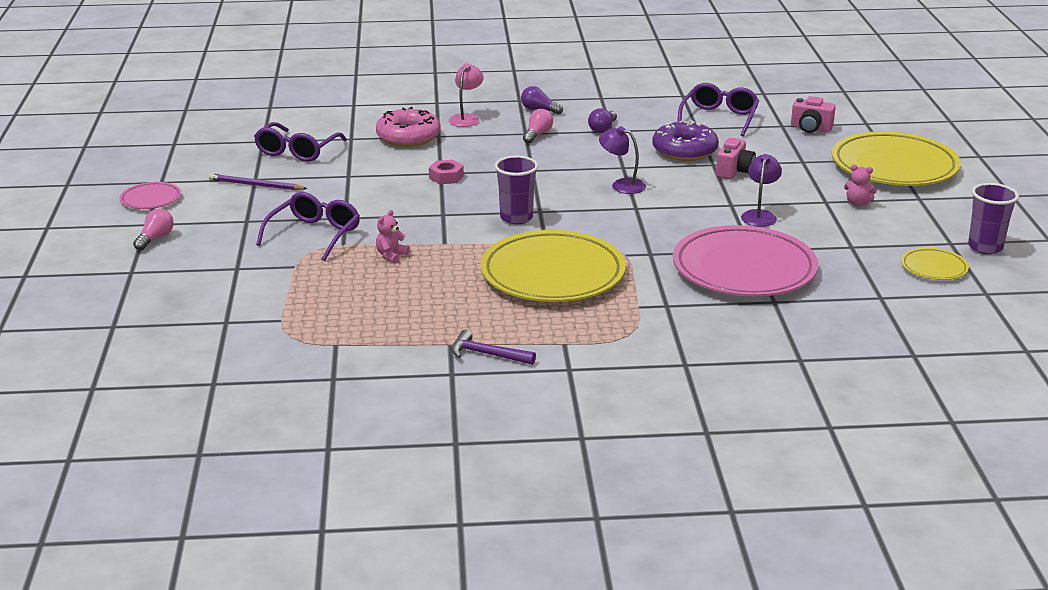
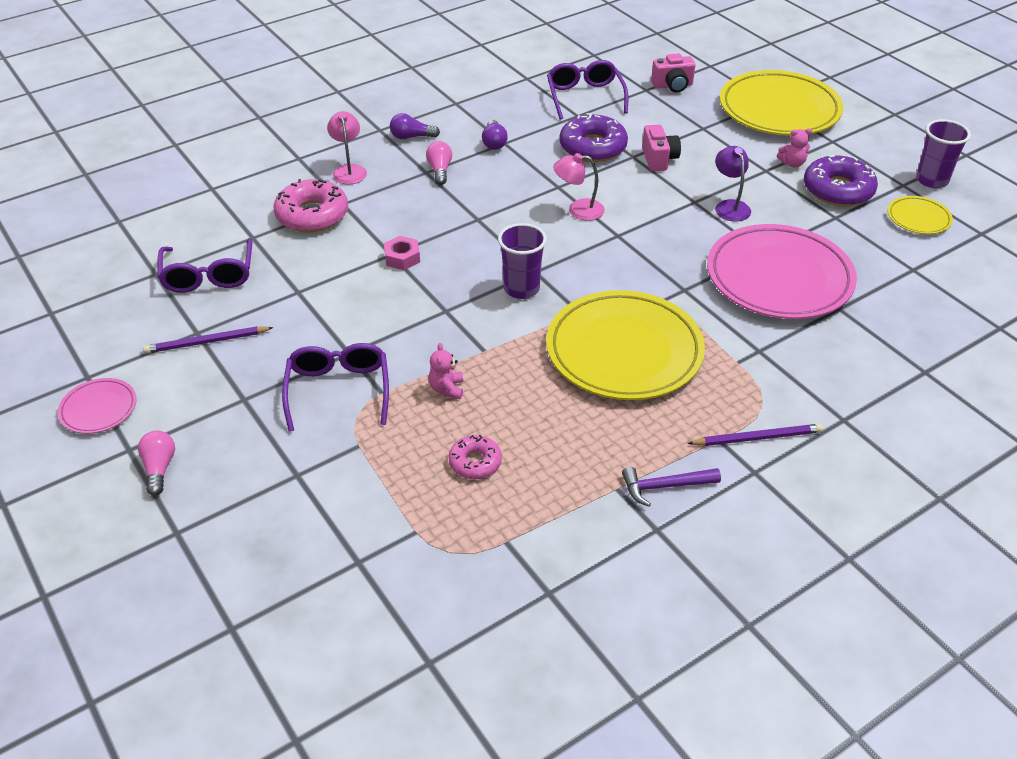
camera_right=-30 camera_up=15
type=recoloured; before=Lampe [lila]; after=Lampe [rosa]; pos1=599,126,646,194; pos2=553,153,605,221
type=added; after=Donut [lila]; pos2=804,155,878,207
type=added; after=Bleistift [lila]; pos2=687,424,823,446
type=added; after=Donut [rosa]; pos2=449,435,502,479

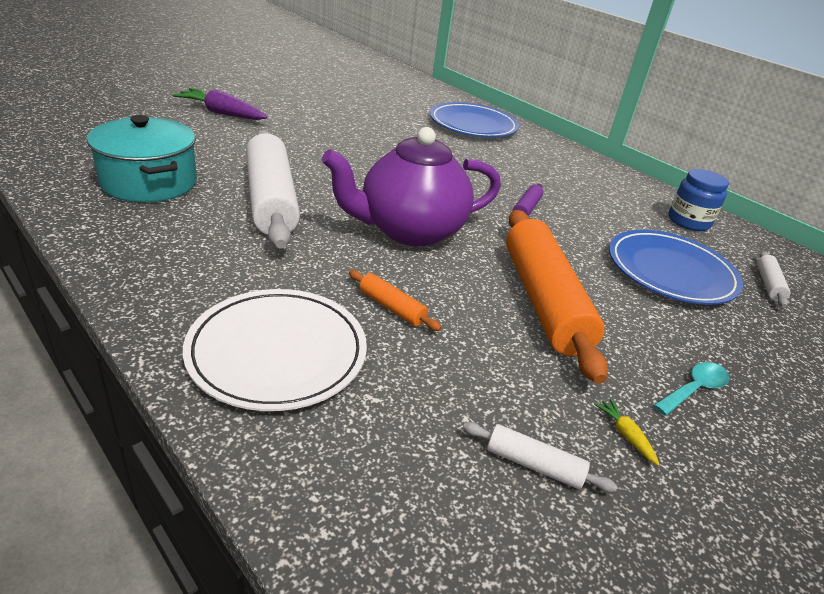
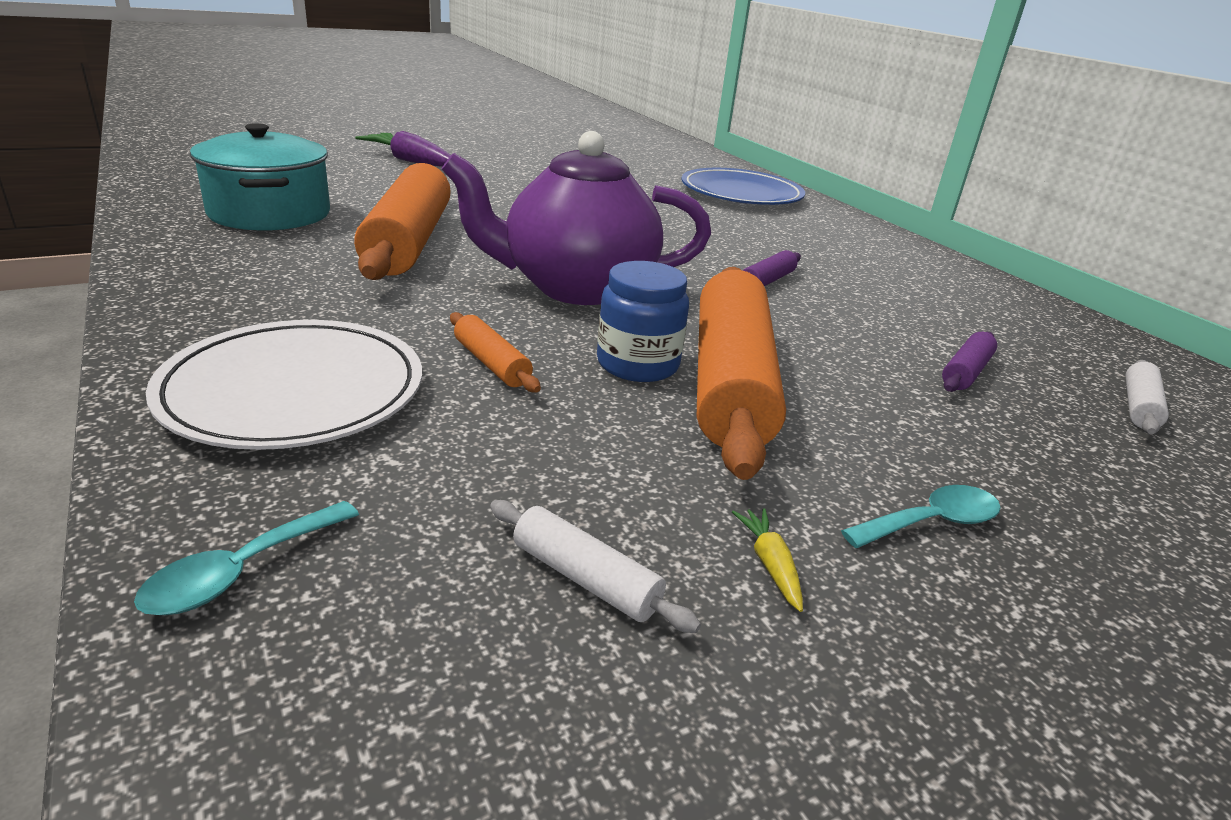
camera_right=15 camera_up=-5
type=recoloured; before=Nudelholz [weiß]; after=Nudelholz [orange]; pos1=246,130,300,249; pos2=354,163,451,280
type=moved; before=Einmachglas [blau]; pos1=668,169,729,231; pos2=597,261,689,382
type=replaced; before=Teller [blau]; after=Nudelholz [lila]; pos1=609,230,743,305; pos2=942,332,997,392
type=added; after=Löffel [türkis]; pos2=134,501,359,615

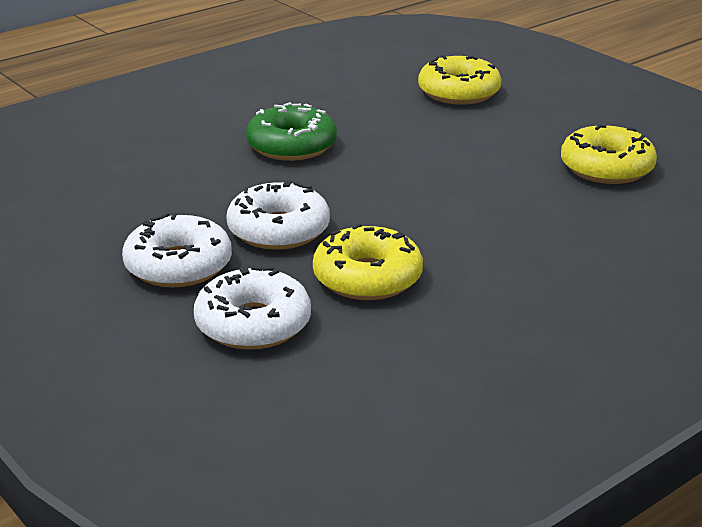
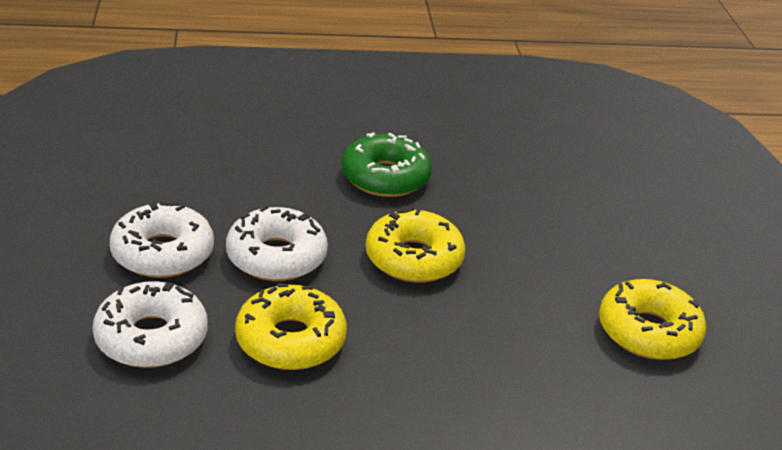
camera_right=30 camera_up=5
type=moved; before=Donut [gelb]; pos1=418,55,502,105; pos2=366,207,465,283

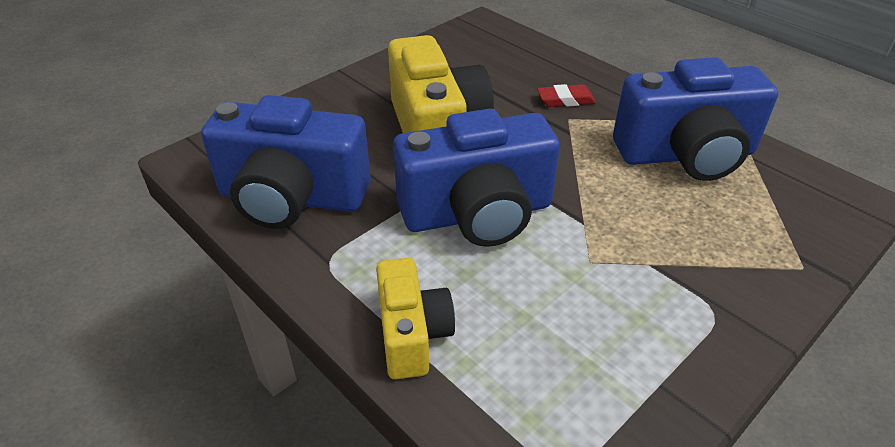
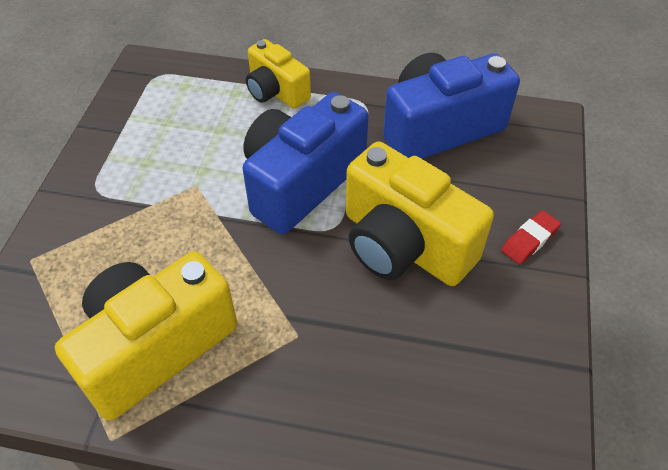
camera_right=145 camera_up=10
type=recoloured; before=Kamera [blau]; after=Kamera [gelb]; pos1=613,57,778,181; pos2=55,251,237,421
type=moved; before=Radiergummi [rot]; pos1=537,84,596,107; pos2=501,210,561,265

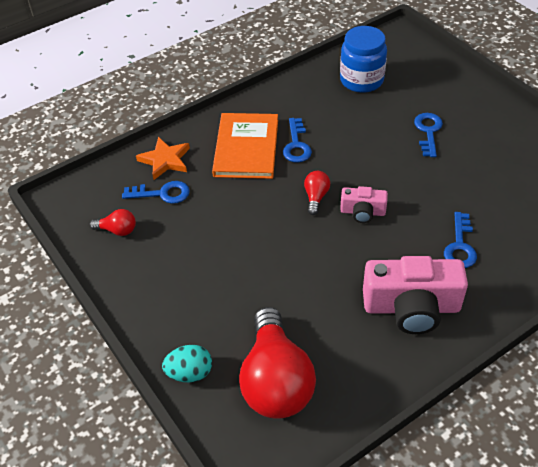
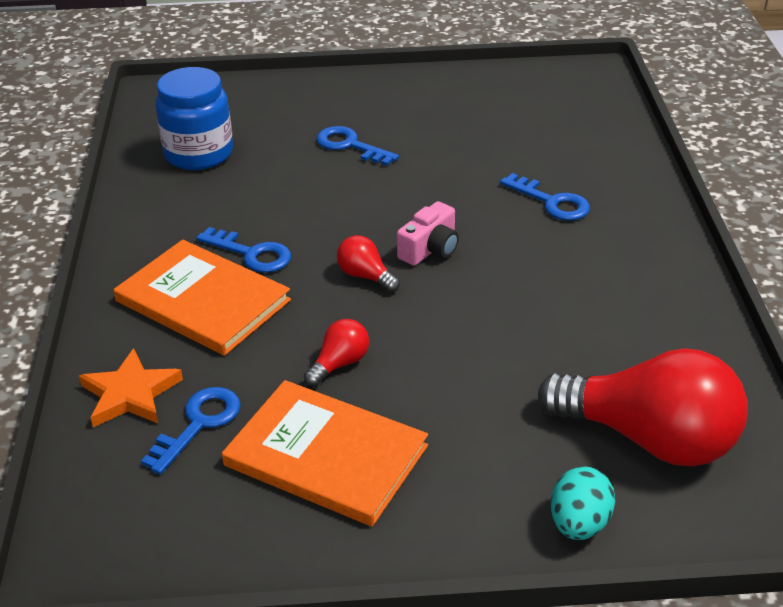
camera_right=-60 camera_up=-10
type=moved; before=Glühbirne [rot]; pos1=90,209,136,236; pos2=304,319,369,387
type=removed; before=Kamera [rosa]; pos1=363,256,468,334
type=added; after=Buch [orange]; pos2=222,380,428,526

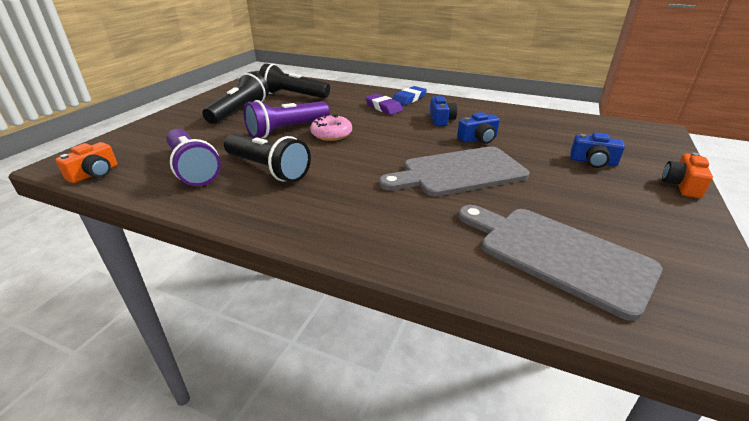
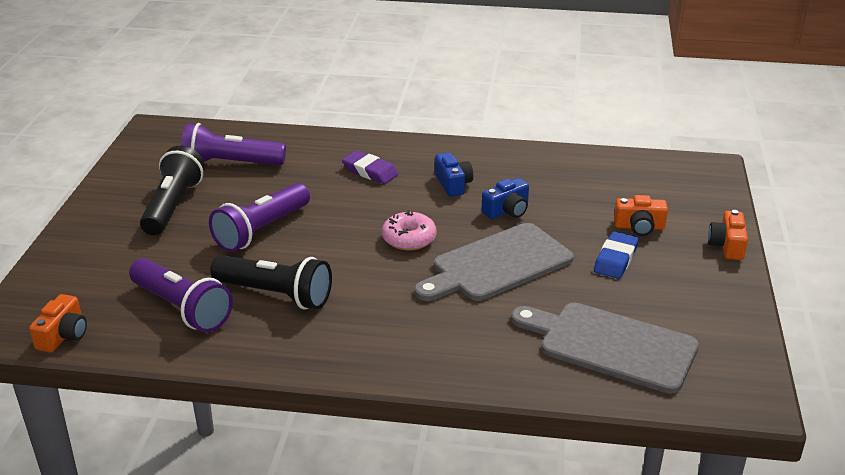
camera_right=-15 camera_up=0
type=recoloured; before=Taschenlampe [schwarz]; after=Taschenlampe [lila]; pos1=259,63,330,98; pos2=181,123,286,166
type=moved; before=Radiergummi [blau]; pos1=393,86,427,105; pos2=594,232,639,279
type=moved; before=Donut [rosa]; pos1=310,114,352,141; pos2=382,210,437,251
type=recoloured; before=Kamera [blau]; after=Kamera [orange]; pos1=570,132,625,168; pos2=614,195,668,236

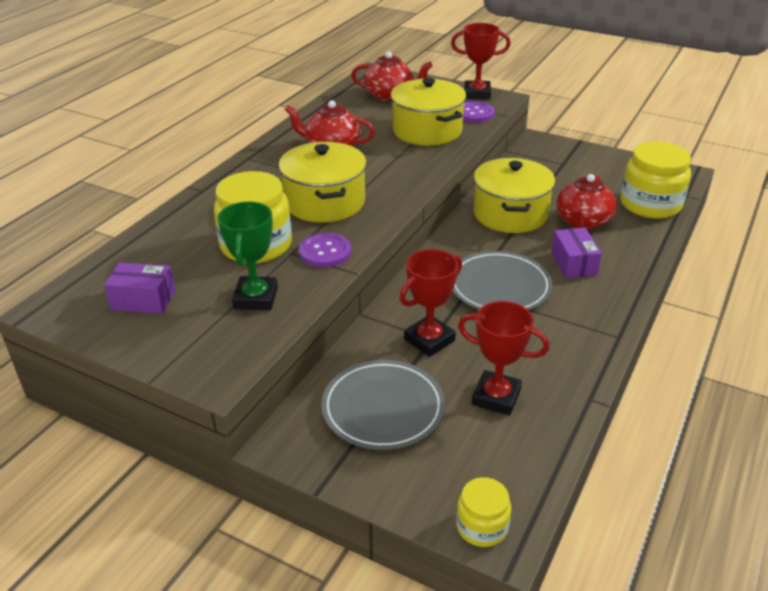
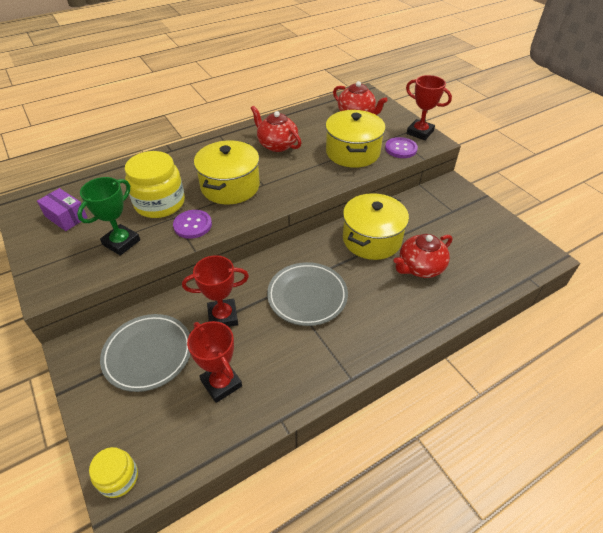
camera_right=30 camera_up=10
type=removed; before=Einmachglas [gelb]; pos1=621,142,691,219
type=removed; before=Schachtel [lila]; pos1=551,228,602,278

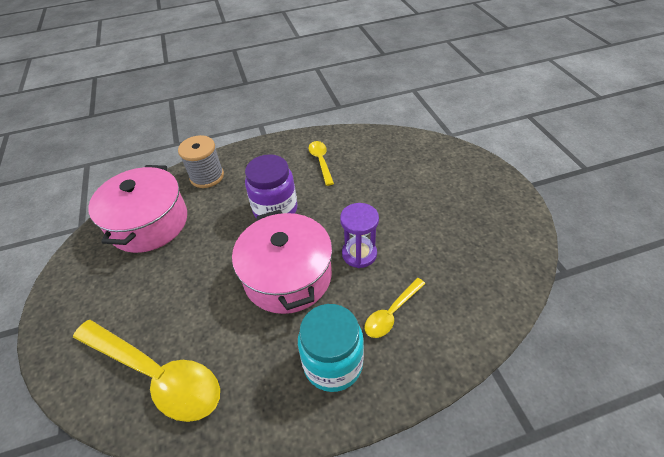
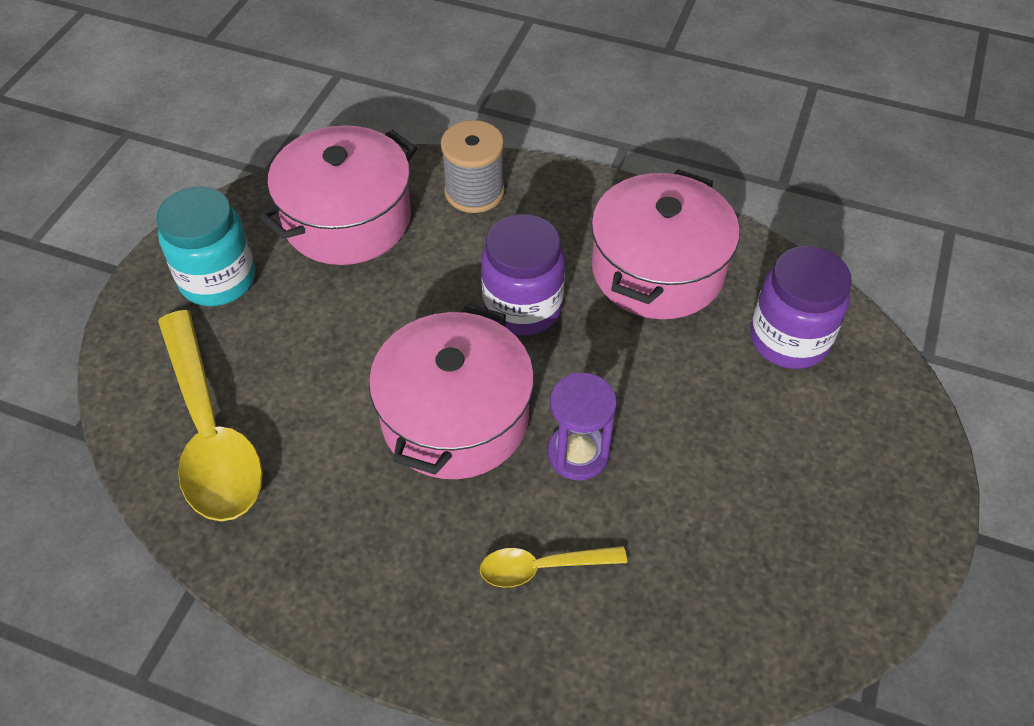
camera_right=35 camera_up=5
type=replaced; before=Löffel [gelb]; after=Kochtopf [rosa]; pos1=309,141,334,186; pos2=591,169,740,319
type=moved; before=Einmachglas [türkis]; pos1=298,304,364,392; pos2=156,187,256,306
type=added; after=Einmachglas [lila]; pos2=750,246,852,369

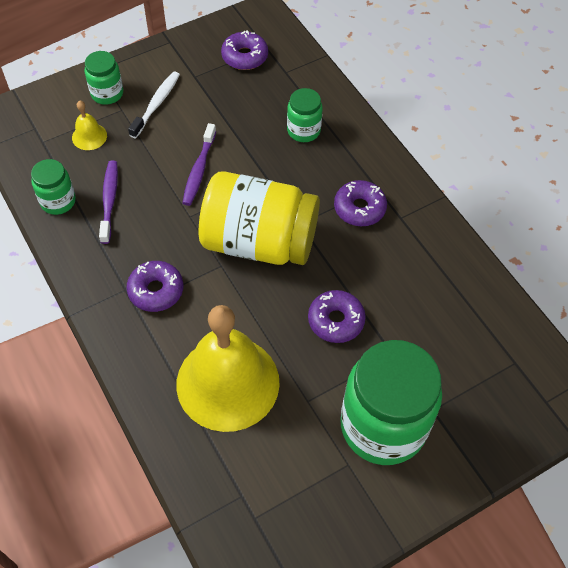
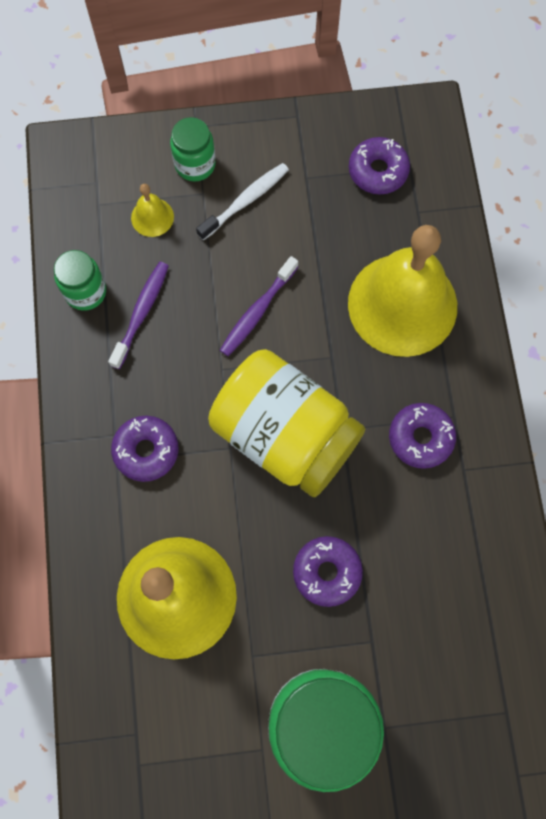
camera_right=25 camera_up=15
type=replaced; before=Einmachglas [grün]; after=Glocke [gelb]; pos1=287,88,323,142; pos2=348,225,457,357

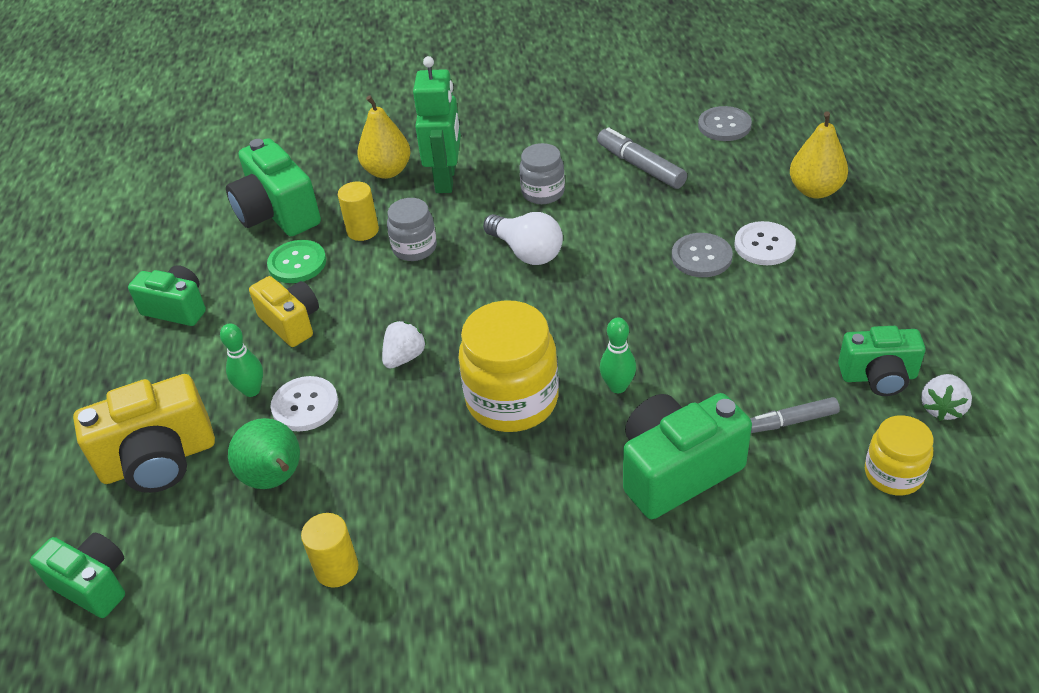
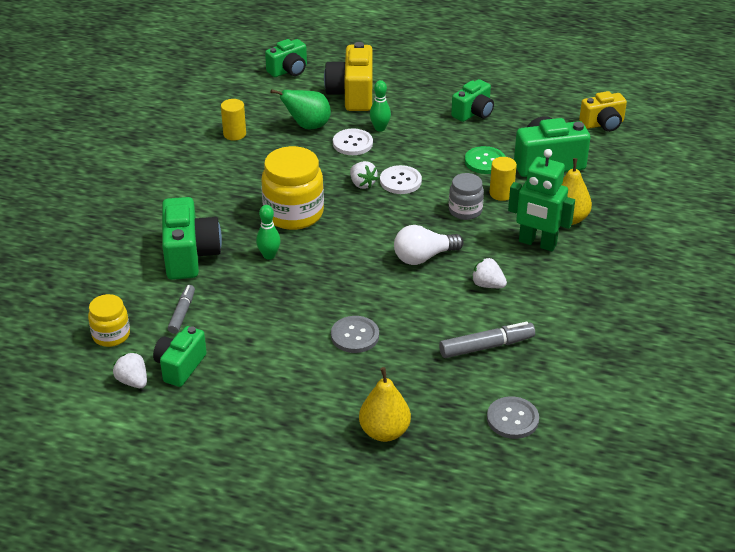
camera_right=110 camera_up=-5
type=replaced; before=Einmachglas [grau]; after=Erdbeere [weiß]; pos1=519,143,565,204; pos2=472,258,507,288
type=moved; before=Knopf [weiß]; pos1=734,221,796,265; pos2=380,165,422,194
type=moved; before=Kamera [gelb]; pos1=249,276,319,347; pos2=579,91,627,132

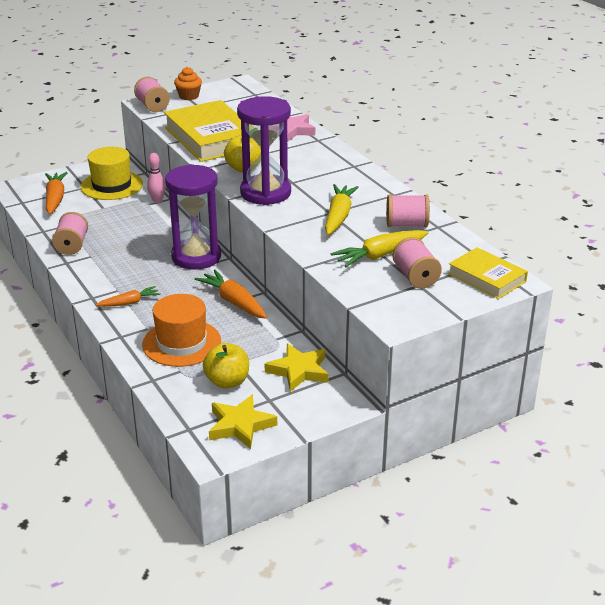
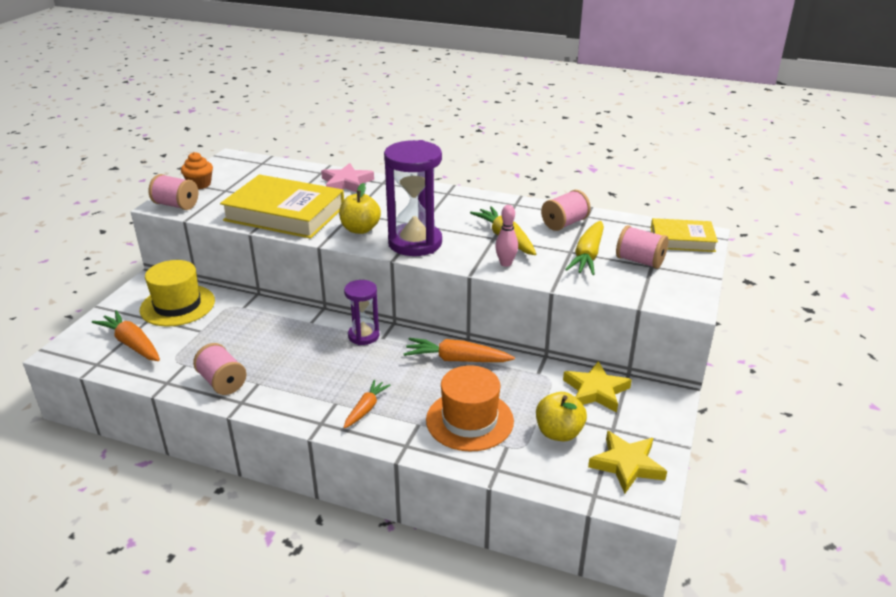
camera_right=-40 camera_up=0
type=moved; before=Bowlingkegel [rosa]; pos1=147,153,166,203; pos2=495,205,518,267
type=resized; before=Sanduhr [lila]; pos1=165,164,221,270; pos2=344,280,380,345; scale=0.57

